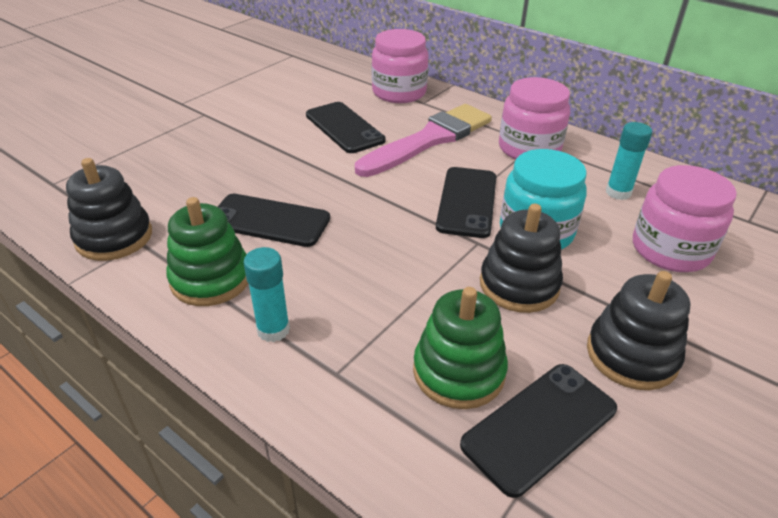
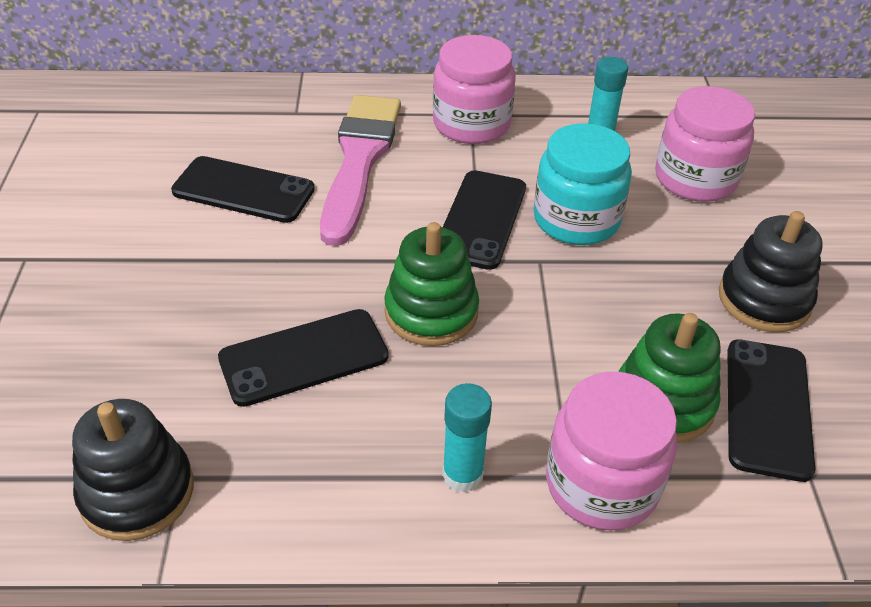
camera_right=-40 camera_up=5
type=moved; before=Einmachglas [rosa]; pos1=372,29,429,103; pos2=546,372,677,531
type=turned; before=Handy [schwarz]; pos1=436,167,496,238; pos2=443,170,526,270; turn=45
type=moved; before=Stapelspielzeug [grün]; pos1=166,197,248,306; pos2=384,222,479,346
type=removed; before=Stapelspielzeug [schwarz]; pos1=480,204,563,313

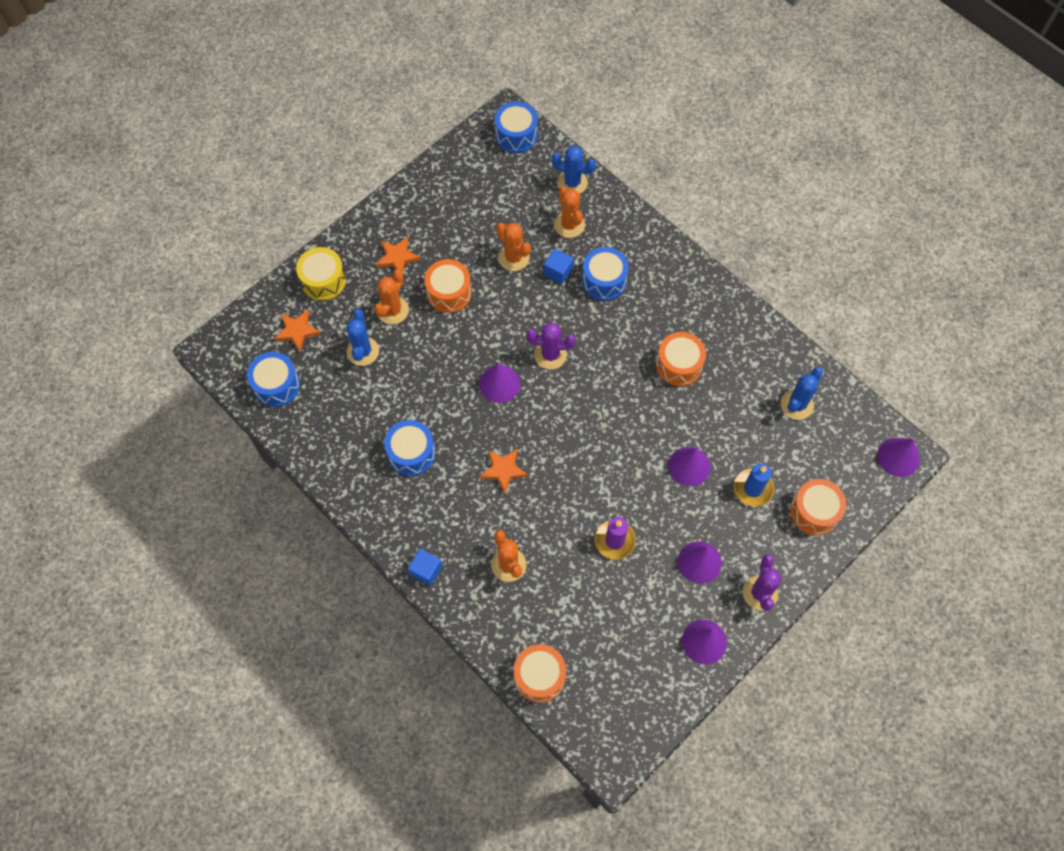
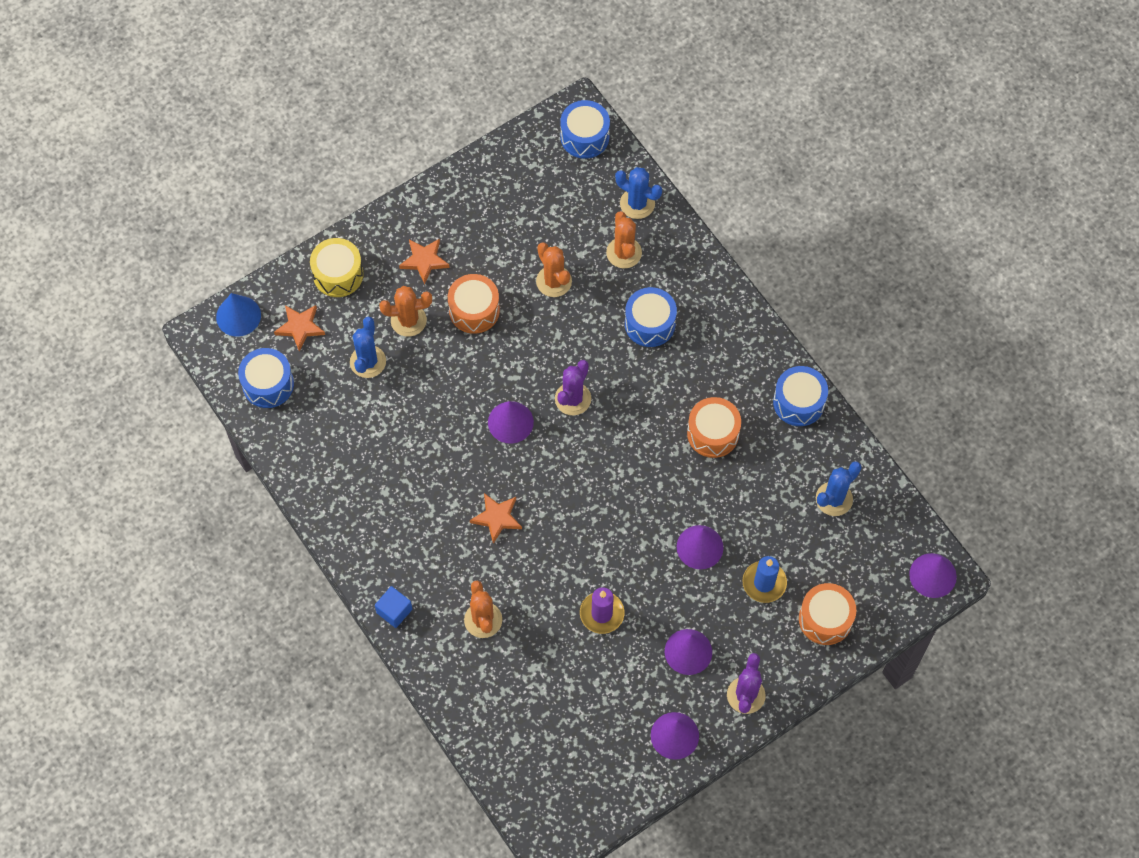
camera_right=10 camera_up=0
type=removed; before=Kubus [blau]; pos1=544,248,573,284
type=turned; before=Kaktus [orange]; pos1=374,269,409,324; pos2=379,286,432,337; turn=45
type=turned; before=Kaktus [lila]; pos1=527,322,576,369; pos2=555,360,591,415; turn=-75
type=moved; before=Trommel [blau]; pos1=384,420,435,476; pos2=773,366,828,426
type=removed; before=Trommel [orange]; pos1=514,644,566,703
type=added; after=Kegel [blau]; pos2=216,293,261,336

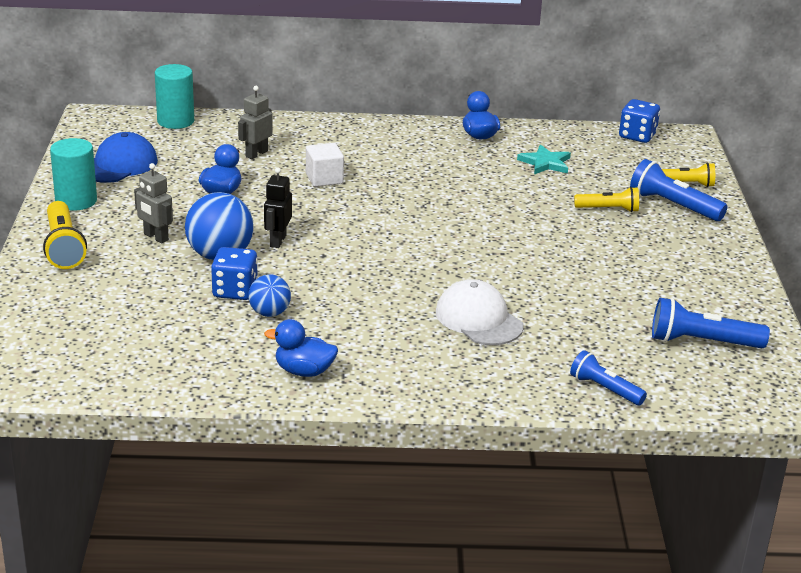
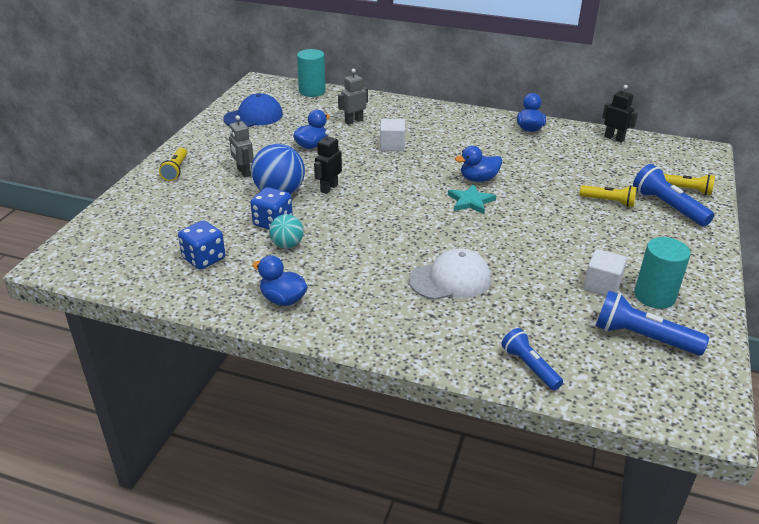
camera_right=20 camera_up=5
type=moved; before=Spielwürfel [blau]; pos1=619,99,660,143; pos2=178,220,225,270
type=moved; before=Vollzylinder [türkis]; pos1=50,138,97,211; pos2=634,237,691,309
type=moved; before=Stern [türkis]; pos1=517,144,571,174; pos2=448,184,496,214
type=resized; before=Taschenlampe [gelb]; pos1=43,201,87,269; pos2=159,147,187,181; scale=0.66
type=recoloured; before=Ball [blau]; after=Ball [türkis]; pos1=248,274,291,317; pos2=269,214,304,248
type=turned; before=Kappe [weiß]; pos1=436,279,524,345; pos2=409,248,491,300; turn=90
type=added; after=Roboter [schwarz]; pos2=602,85,638,142
type=added; after=Ente [blau]; pos2=455,146,502,182
type=added; after=Kubus [weiß]; pos2=583,249,627,296

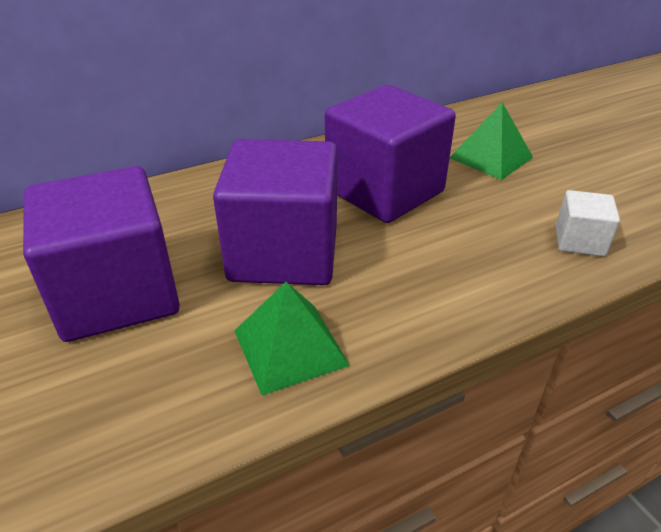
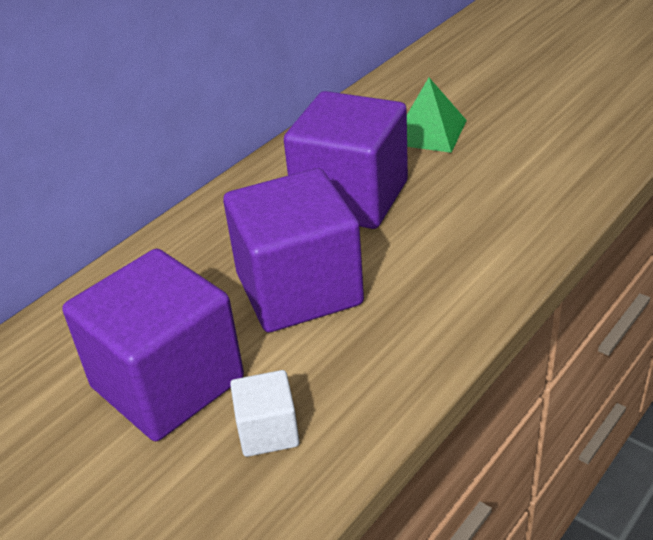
camera_right=-20 camera_up=0
type=moved; before=Kubus [weiß]; pos1=556,190,620,257; pos2=230,370,300,457
type=removed; before=Pyramide [grün]; pos1=234,282,350,395

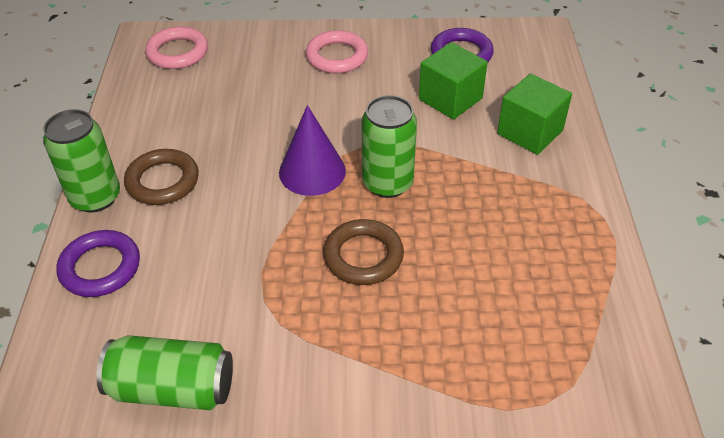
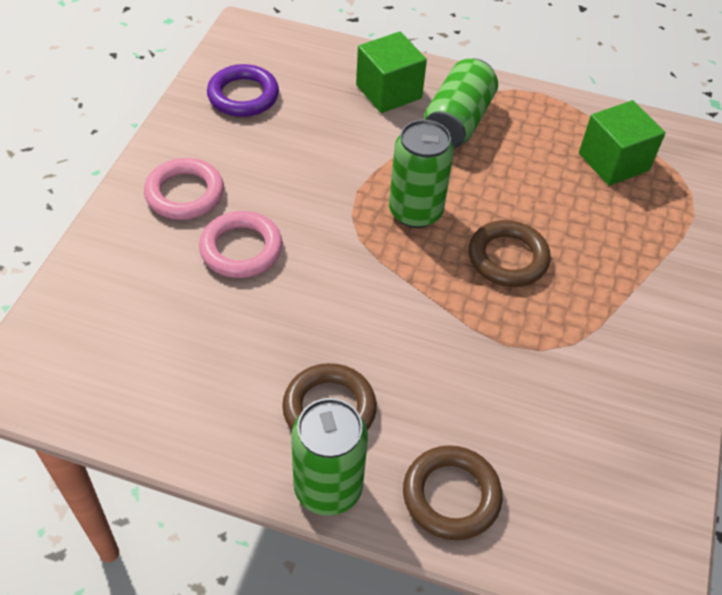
camera_right=-75 camera_up=5
type=moved; before=Ring [rosa]; pos1=145,26,208,69; pos2=199,211,283,278
type=moved; before=Kubus [grün]; pos1=419,42,488,120; pos2=579,100,666,186
type=removed; before=Kegel [lila]; pos1=279,105,346,196
type=recoloured; before=Ring [lila]; after=Ring [braun]; pos1=56,230,140,297; pos2=403,445,503,540
type=moved; before=Dose [grün]; pos1=97,335,233,410; pos2=424,59,498,149

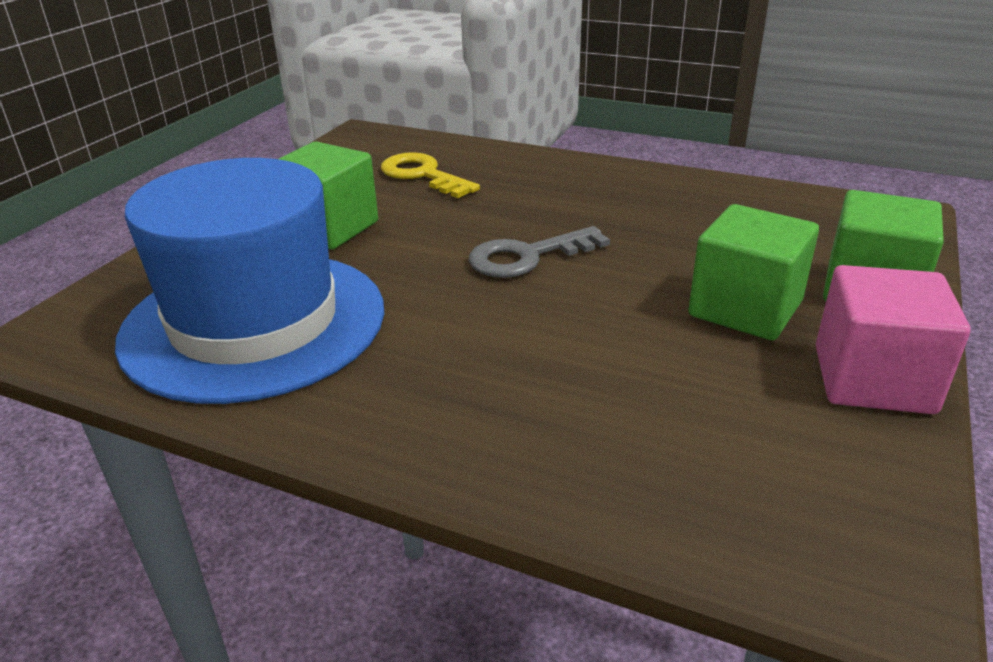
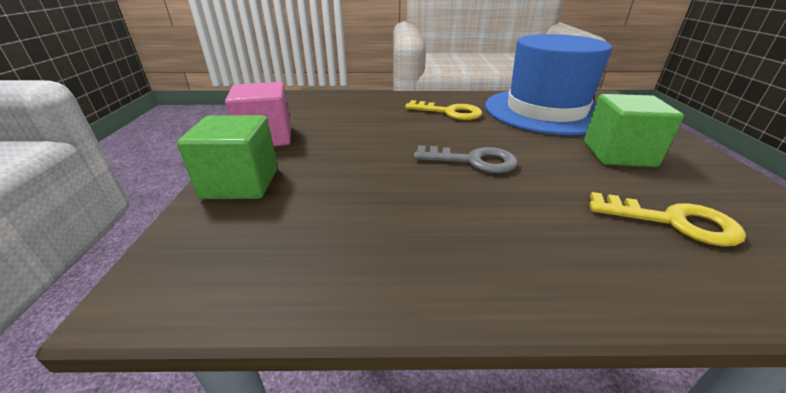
camera_right=155 camera_up=0
type=removed; before=Kubus [grün]; pos1=688,204,819,340
type=turned; before=Schlüssel [grau]; pos1=469,226,610,278; pos2=414,145,518,173; turn=60
type=added; after=Schlüssel [gelb]; pos2=405,100,482,120

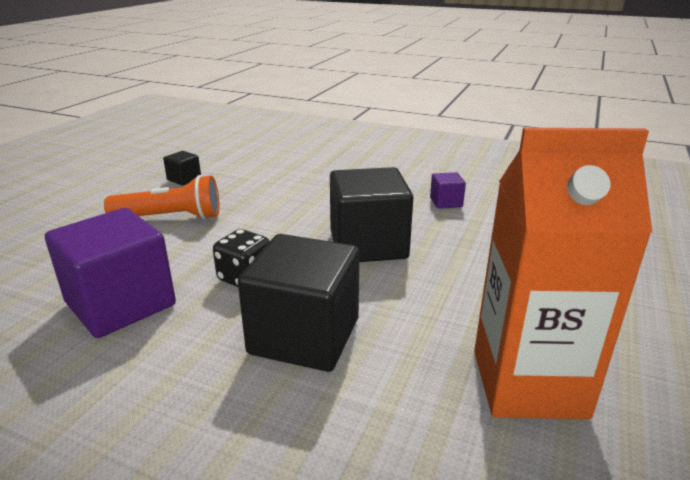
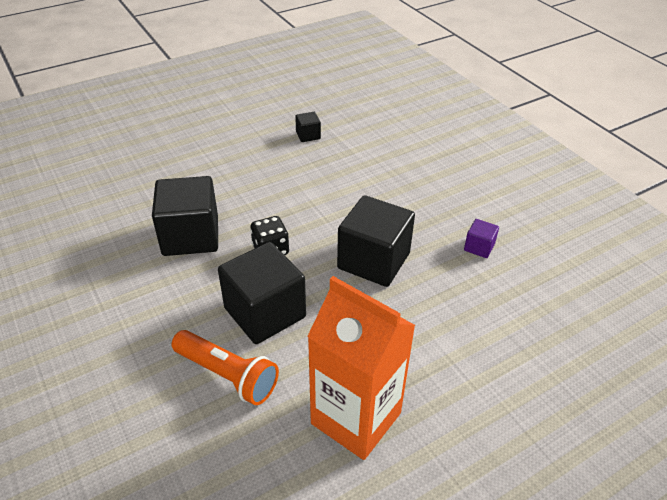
camera_right=35 camera_up=15
type=moved; before=Taschenlampe [orange]; pos1=104,175,219,220; pos2=172,330,279,405
type=recoloured; before=Kubus [lila]; after=Kubus [schwarz]; pos1=45,208,176,338; pos2=152,176,218,256

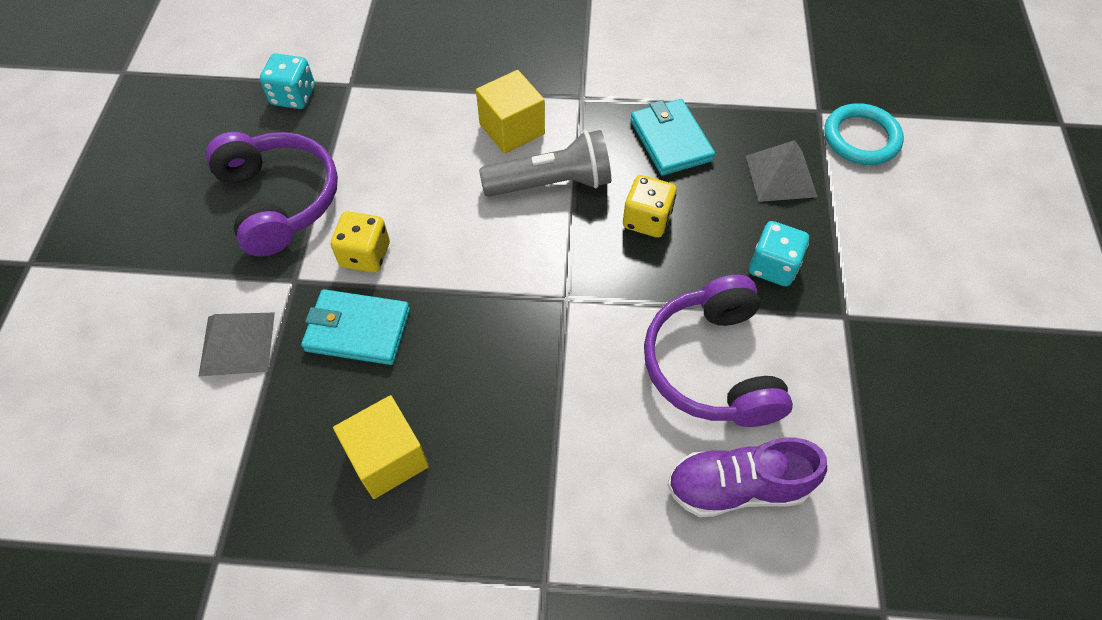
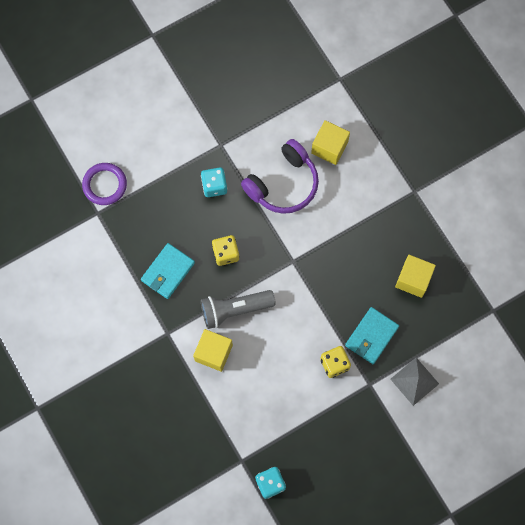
camera_right=-125 camera_up=15
type=recoloured; before=Ring [türkis]; after=Ring [lila]; pos1=824,103,904,165; pos2=82,163,127,205
type=turned; before=Taschenlampe [grau]; pos1=479,130,611,197; pos2=201,290,276,329; turn=-60
type=removed; before=Kopfhörer [lila]; pos1=206,132,338,256
type=removed; before=Pyramide [grau]; pos1=746,140,817,202
type=turned; before=Geldbörse [türkis]; pos1=301,289,410,365; pos2=345,307,399,364; turn=60
type=replaced; before=Schuh [lila]; after=Kubus [gelb]; pos1=667,437,827,517; pos2=311,120,350,165

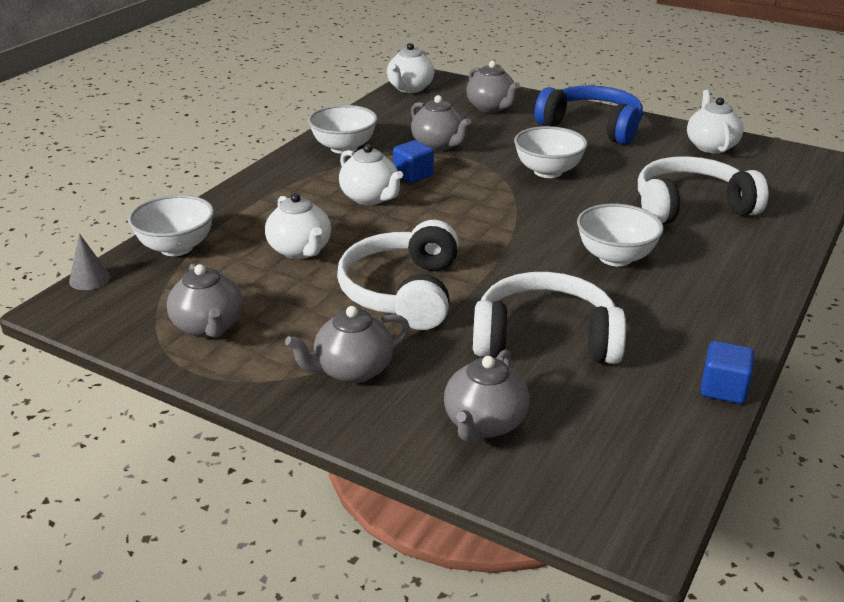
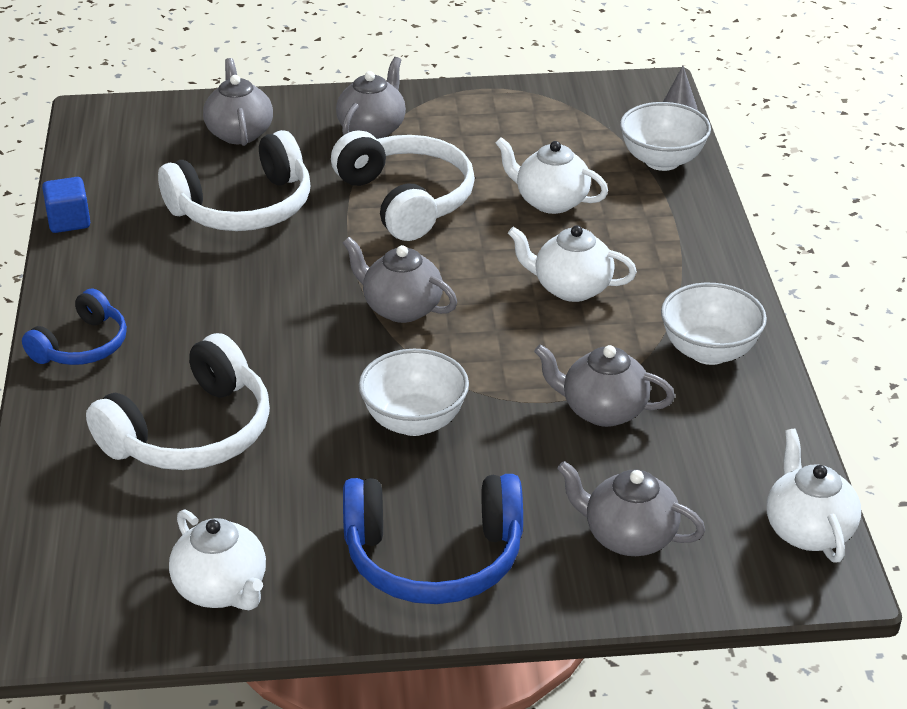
camera_right=145 camera_up=5
type=removed; before=Kubus [blau]; pos1=393,140,434,183
type=removed; before=Schüssel [weiß]; pos1=577,204,664,266
type=moved; before=Teekanne [grau]; pos1=167,264,243,338; pos2=343,237,457,323
type=added; after=Kopfhörer [blau]; pos2=22,289,127,365

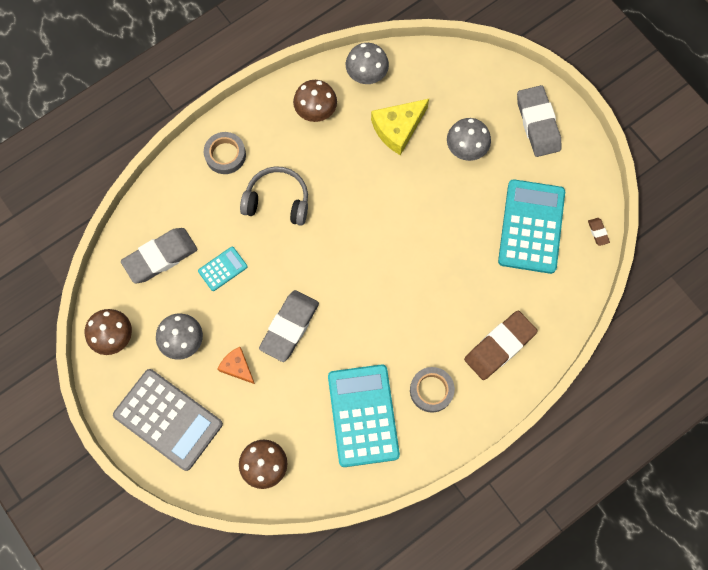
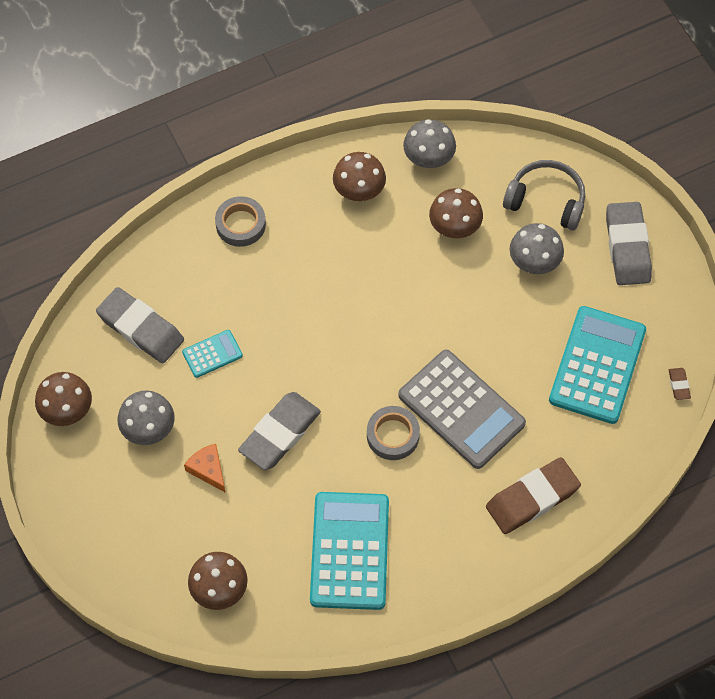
camera_right=10 camera_up=-10
type=replaced; before=Käse [gelb]; after=Pilz [braun]; pos1=371,99,429,155; pos2=429,188,483,238
type=moved; before=Kopfhörer [grau]; pos1=240,166,308,226; pos2=503,160,585,231
type=turned; before=Radiergummi [grau]; pos1=121,228,198,283; pos2=96,287,184,363; turn=60
type=moved; before=Klebeband [grau]; pos1=410,367,455,413; pos2=367,406,420,460
type=moved; before=Taschenrechner [grau]; pos1=113,369,223,471; pos2=398,350,526,469

